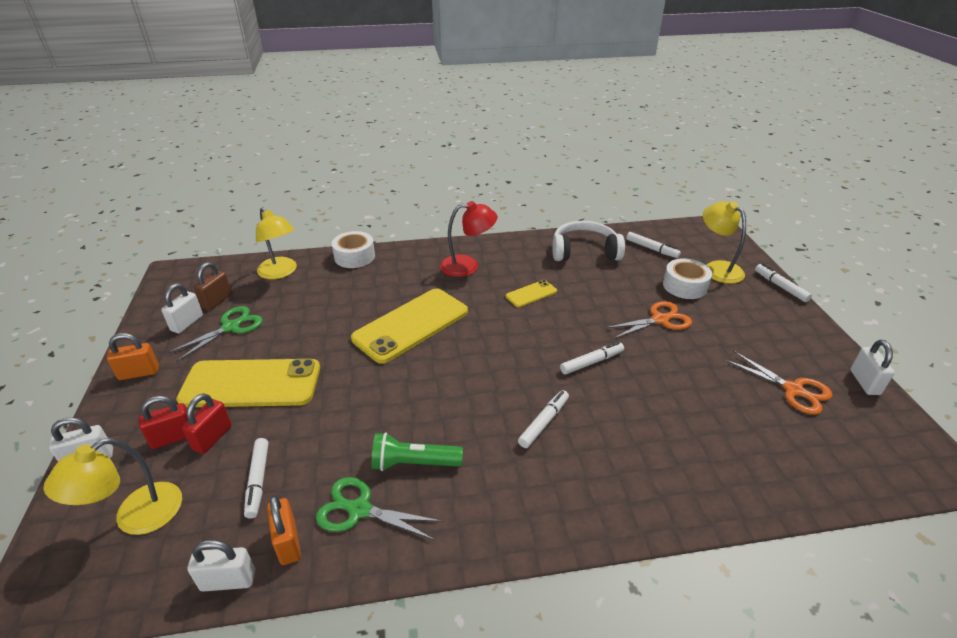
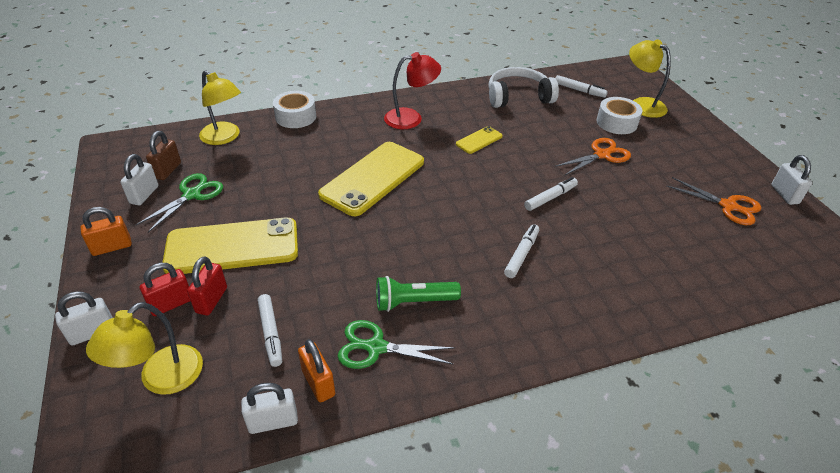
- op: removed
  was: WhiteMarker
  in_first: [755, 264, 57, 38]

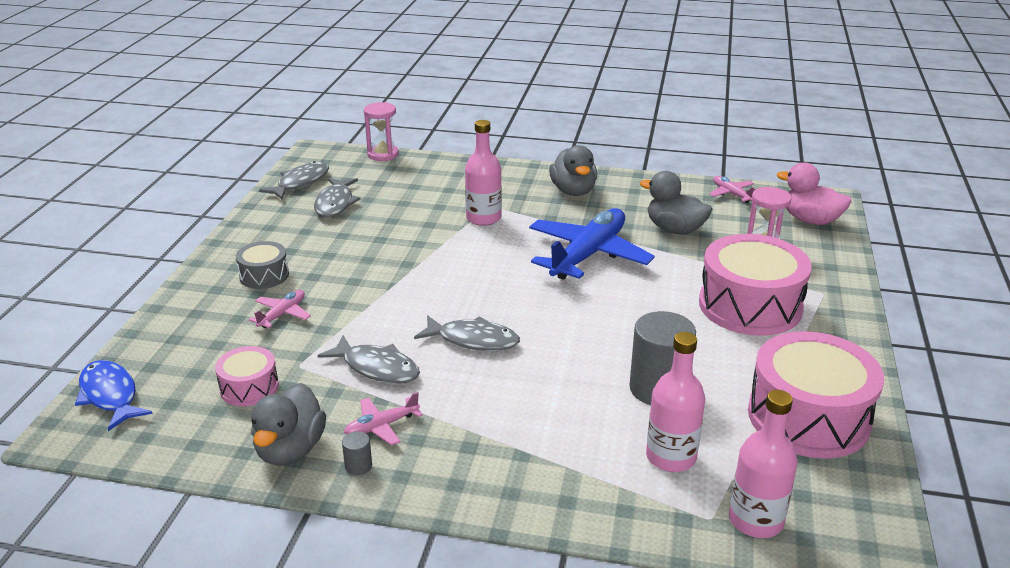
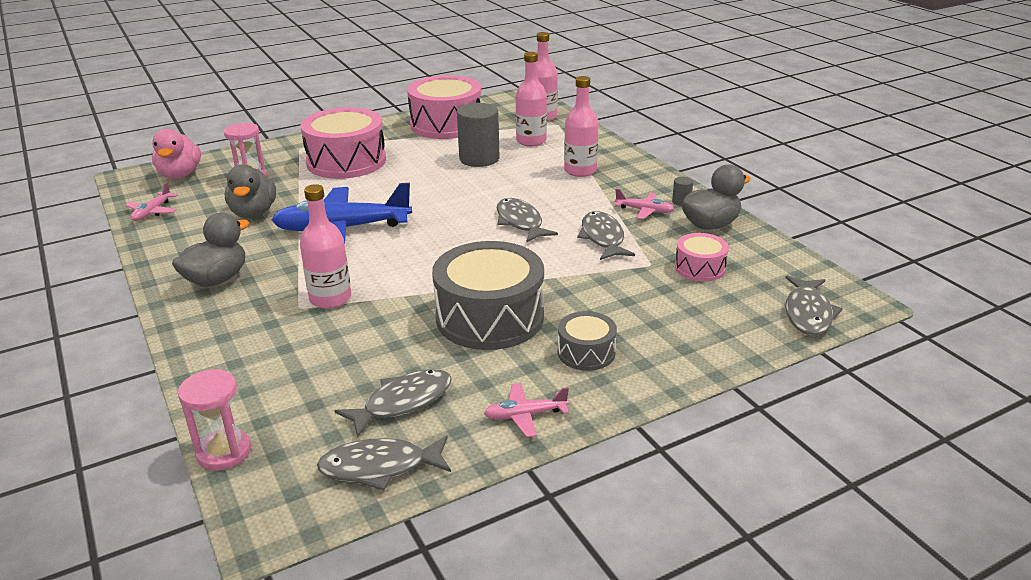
- op: added
  now: GreyDrum
  in_second: [432, 241, 112, 109]
- op: moved
  was: PinkPlane
  in_first: [249, 290, 62, 38]
  in_second: [484, 383, 85, 54]
- op: added
  now: PinkBottle
  in_second: [564, 76, 35, 101]
- op: recoloured
  was: BlueFish
  now: GreyFish
  in_first: [75, 360, 78, 71]
  in_second: [785, 276, 58, 59]

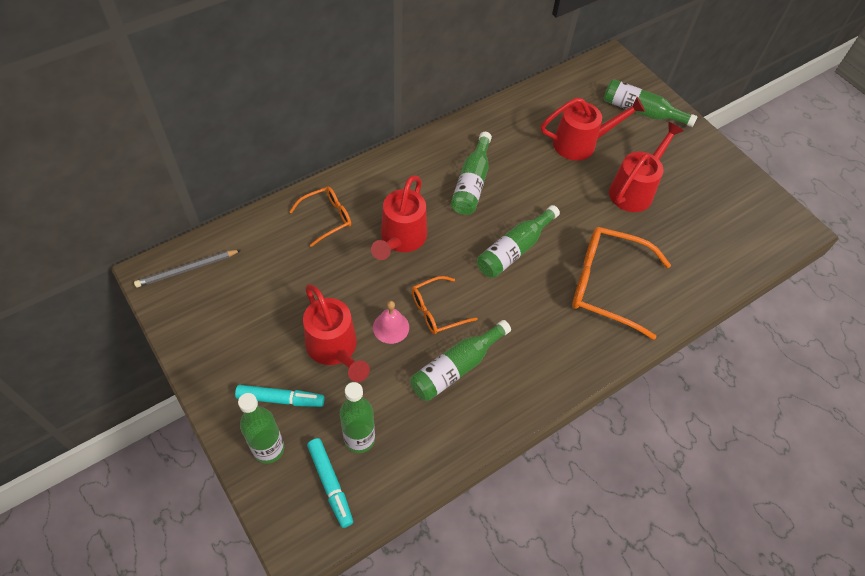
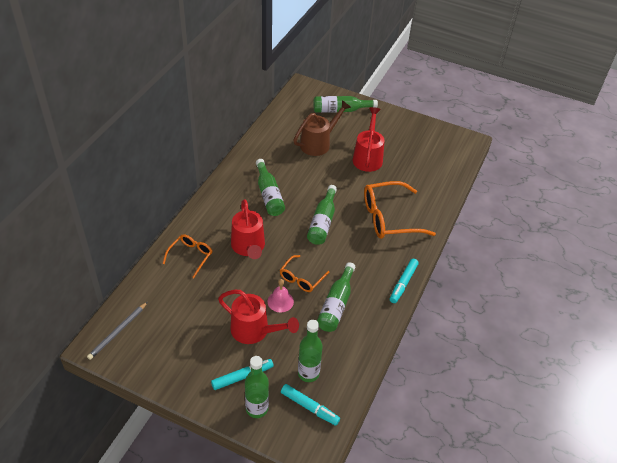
- op: recoloured
  was: RedWateringCan
  now: BrownWateringCan
  in_first: [541, 97, 104, 63]
  in_second: [293, 100, 58, 56]
- op: added
  now: TurquoiseMarker
  in_second: [390, 259, 29, 44]

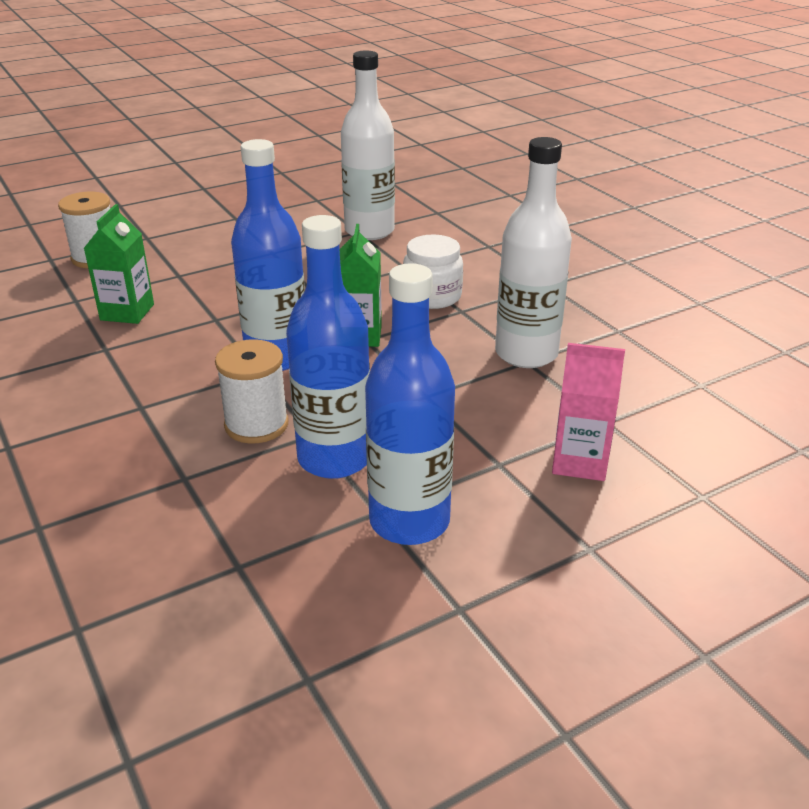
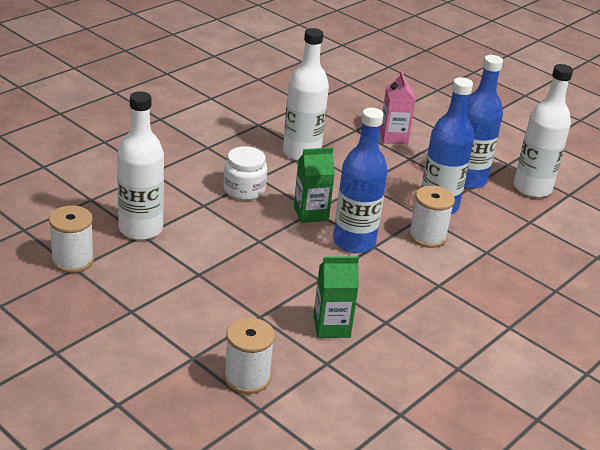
- op: added
  now: WhiteSpool
  in_second: [49, 205, 45, 68]
- op: added
  now: WhiteBottle
  in_second: [514, 64, 59, 134]

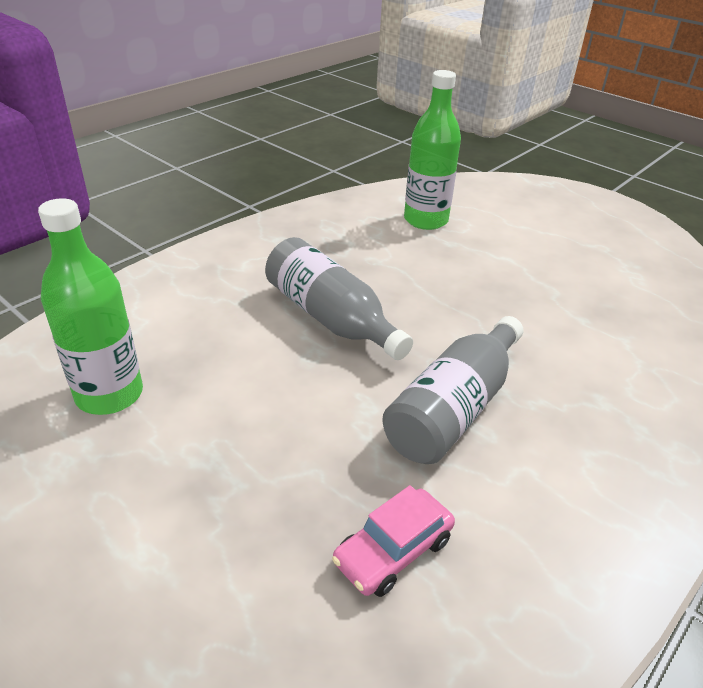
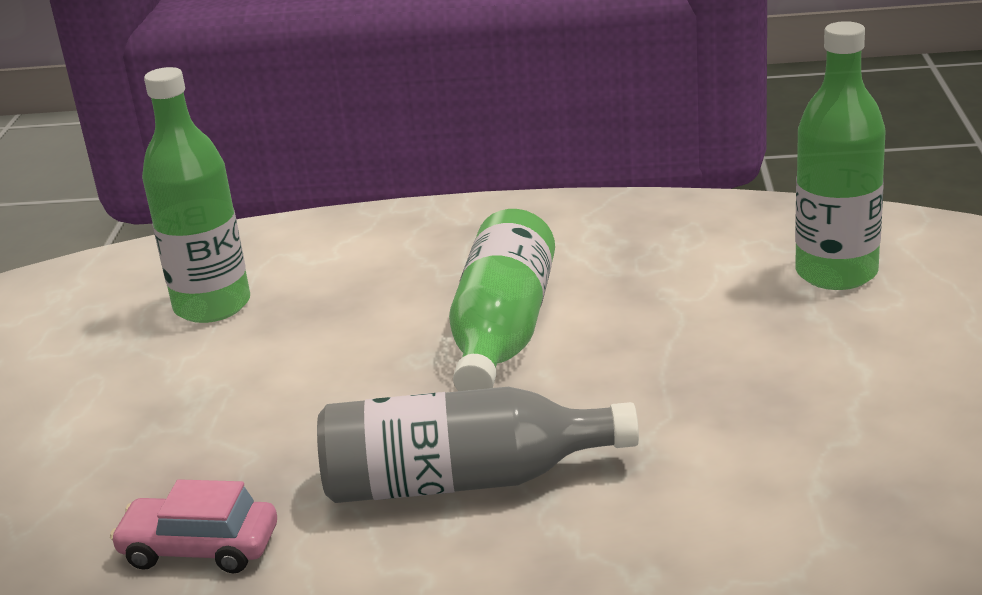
- op: recoloured
  was: GreyBottle
  now: GreenBottle
  in_first: [265, 237, 148, 123]
  in_second: [449, 209, 106, 182]

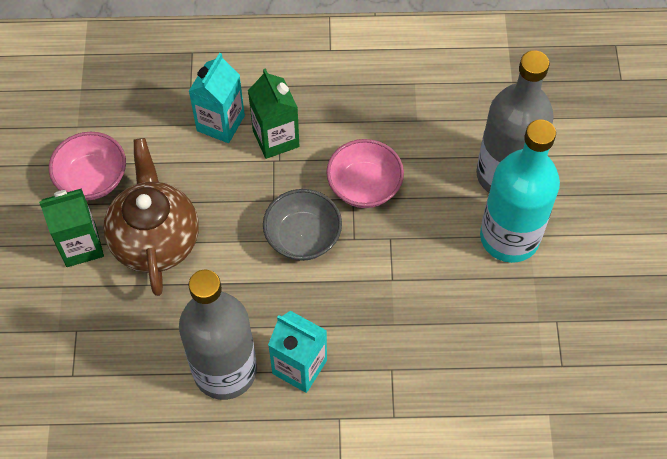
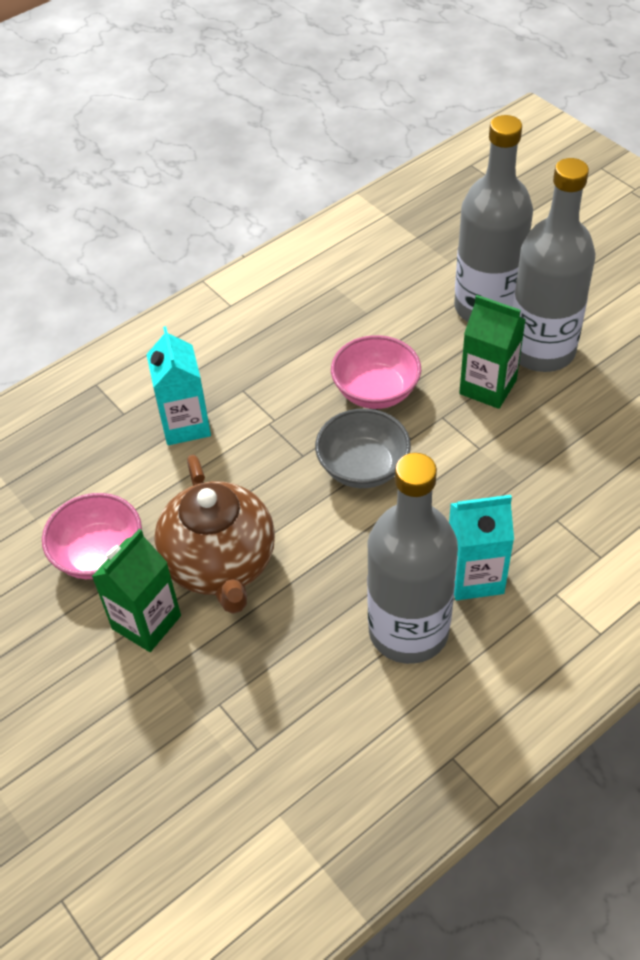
- op: turned
  was: BrownTeapot
  in_first: [103, 138, 96, 158]
  in_second: [154, 455, 121, 159]
  clockwise: -150
- op: moved
  was: GreenCarton
  in_first: [248, 68, 51, 91]
  in_second: [459, 295, 67, 114]
- op: recoloured
  was: TurquoiseBottle
  now: GreyBottle
  in_first: [480, 119, 80, 144]
  in_second: [513, 158, 82, 214]

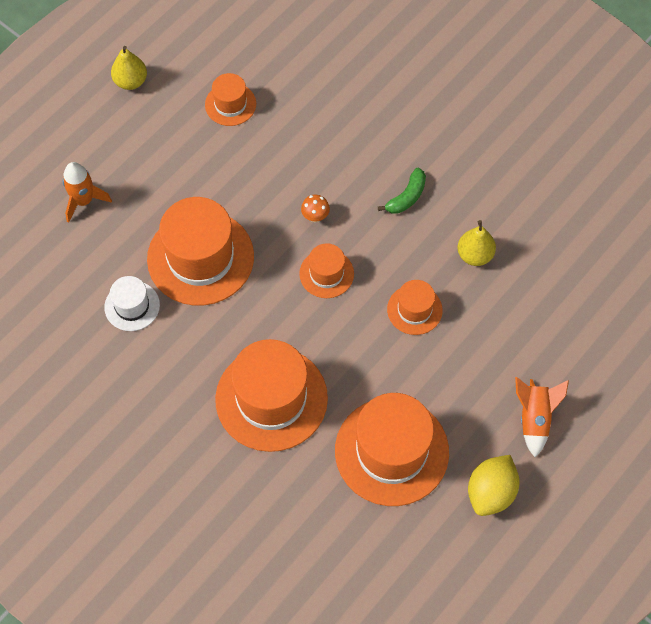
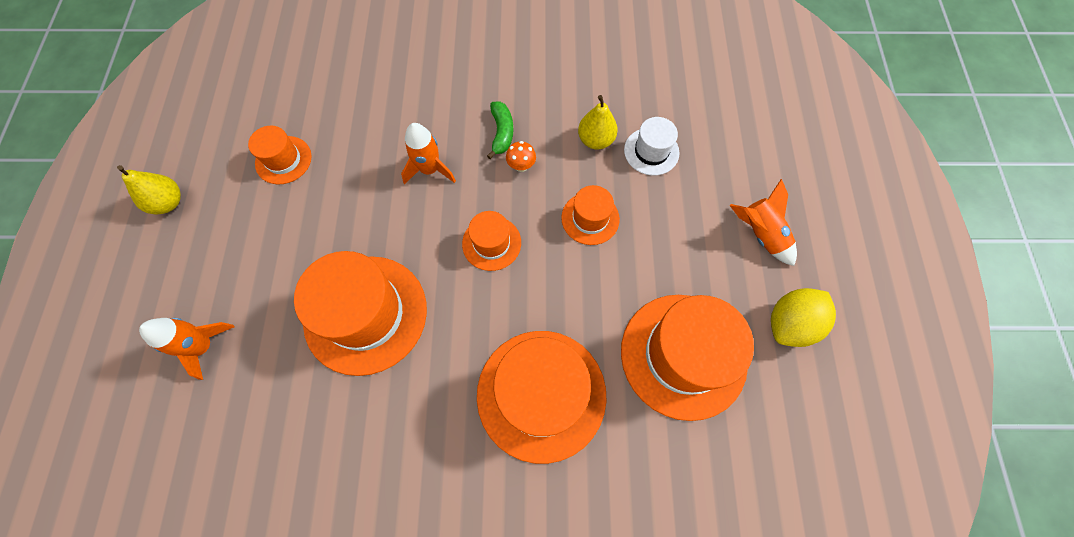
- op: added
  now: OrangeRocket
  in_second: [401, 123, 55, 61]
- op: moved
  was: OrangeMushroom
  in_first: [301, 195, 29, 27]
  in_second: [506, 141, 30, 31]
- op: moved
  was: WhiteHat
  in_first: [104, 276, 56, 55]
  in_second: [624, 117, 56, 59]
- op: turned
  was: YellowLemon
  in_first: [468, 455, 52, 61]
  in_second: [771, 288, 65, 59]
  clockwise: 60

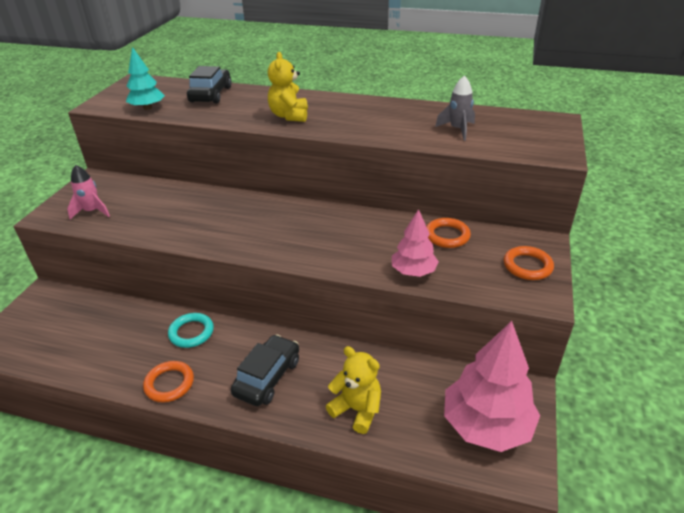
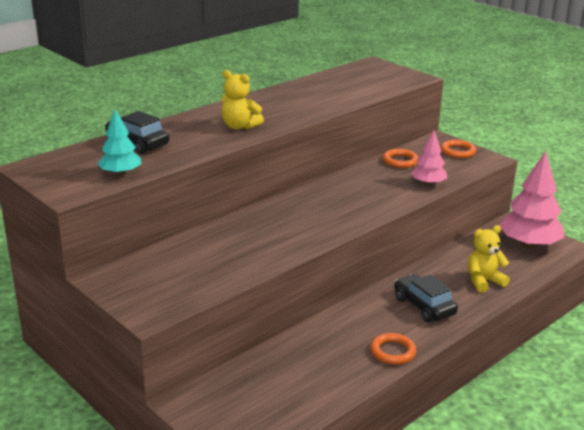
- op: removed
  was: PinkRocket
  in_first: [67, 165, 43, 54]
- op: removed
  was: TurquoiseRing
  in_first: [168, 313, 46, 35]
- op: removed
  was: GreyRocket
  in_first: [435, 75, 40, 66]

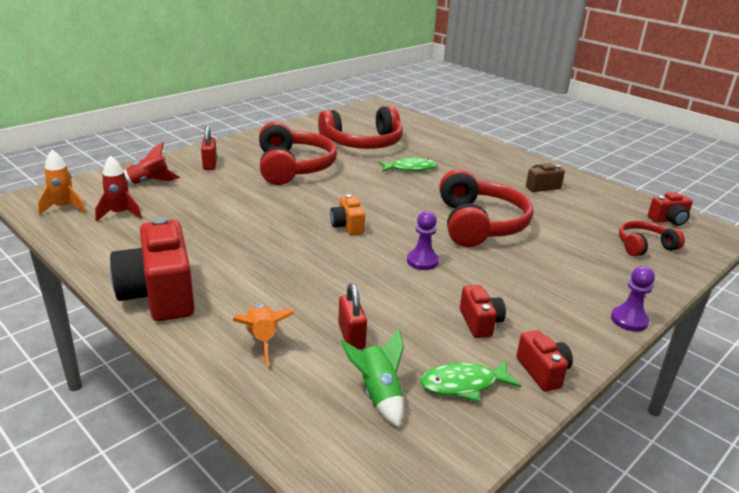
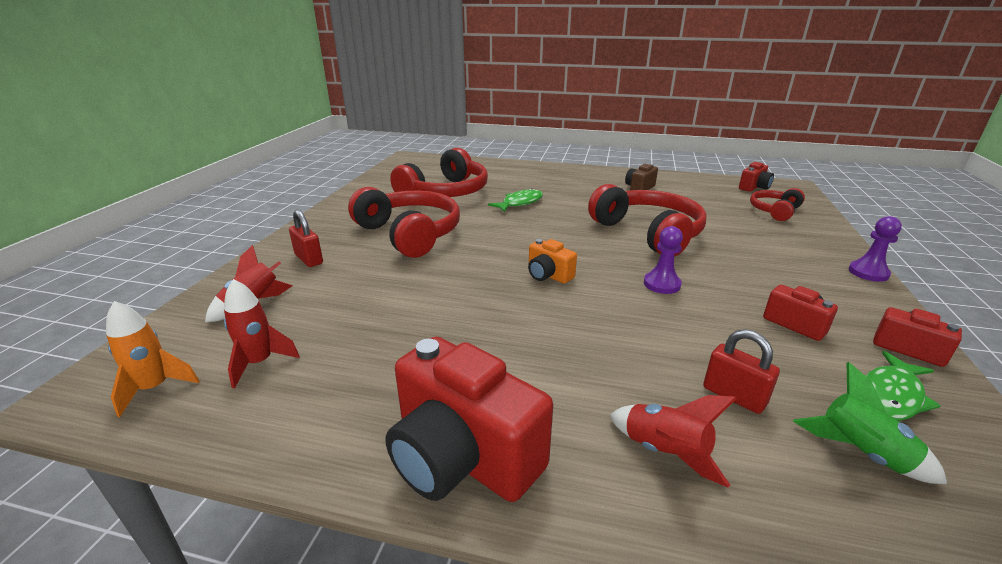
- op: recoloured
  was: OrangeRocket
  now: RedRocket
  in_first: [233, 304, 62, 62]
  in_second: [610, 395, 127, 93]

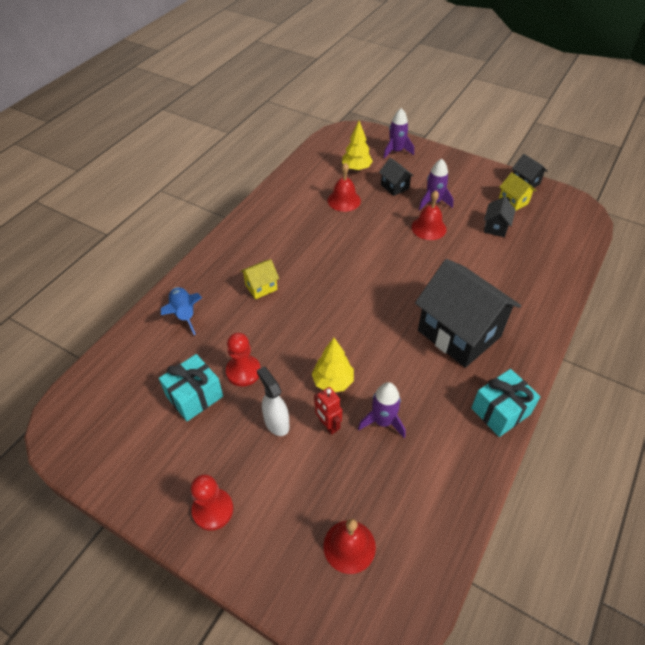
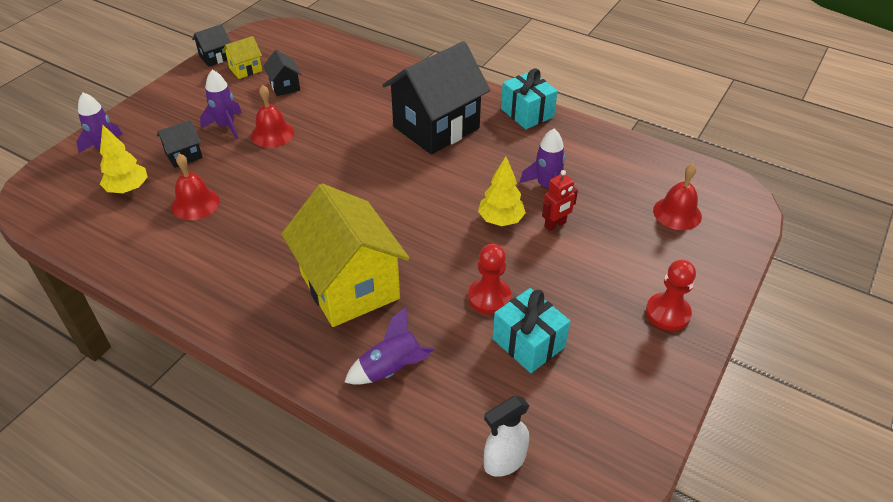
- op: turned
  was: BlackHouse
  in_first: [484, 197, 32, 40]
  in_second: [263, 50, 38, 46]
  clockwise: 45
- op: resized
  was: YellowHouse
  in_first: [240, 259, 39, 40]
  in_second: [281, 183, 129, 144]
  ratio: 2.31
- op: recoloured
  was: BlueRocket
  now: PurpleRocket
  in_first: [161, 287, 41, 48]
  in_second: [344, 307, 90, 78]
- op: moved
  was: WhiteSprayBottle
  in_first: [257, 367, 32, 69]
  in_second: [484, 396, 46, 81]

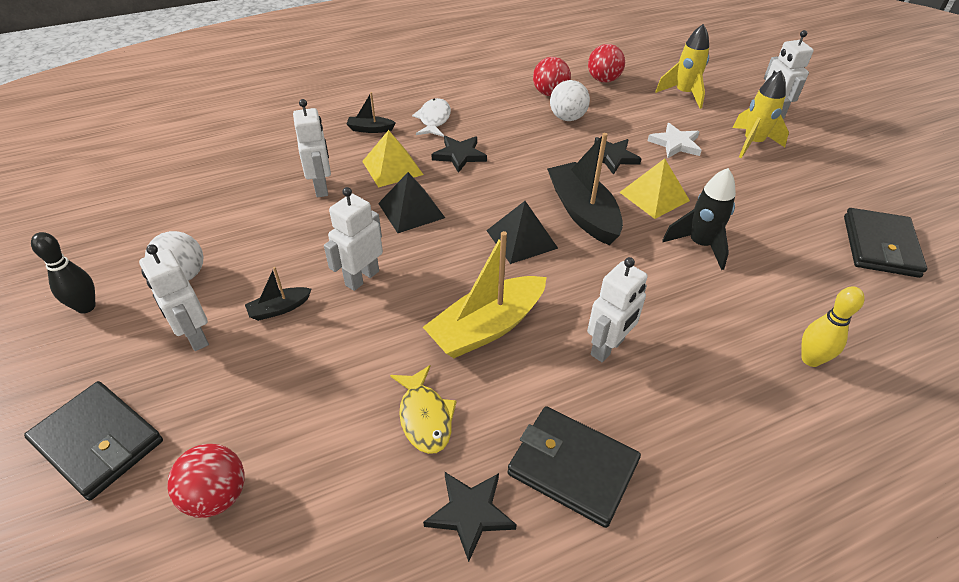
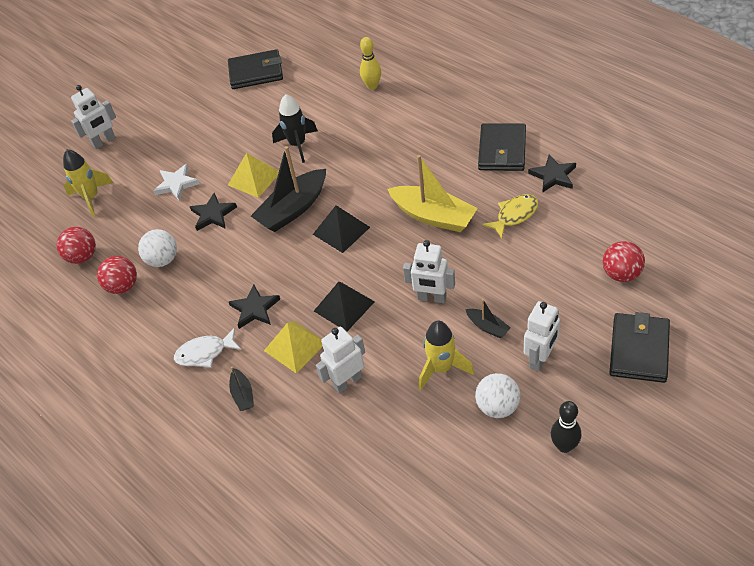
- op: moved
  was: YellowRocket
  in_first: [733, 70, 56, 88]
  in_second: [419, 321, 55, 69]
- op: removed
  was: WhiteRobot
  in_first: [587, 257, 60, 105]

